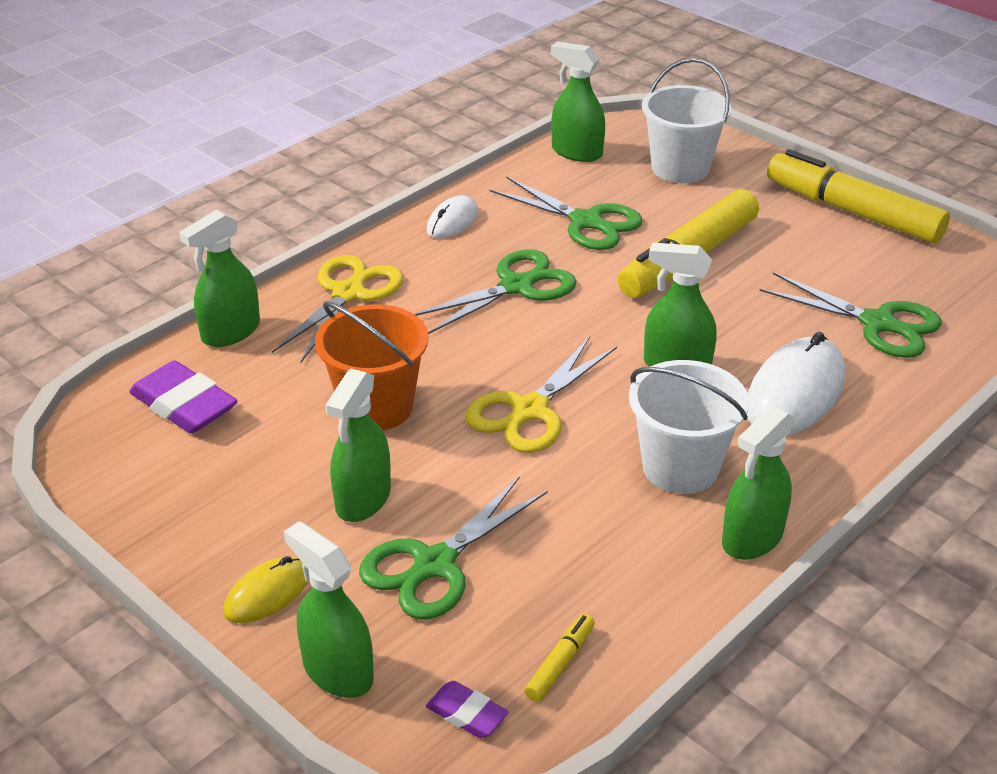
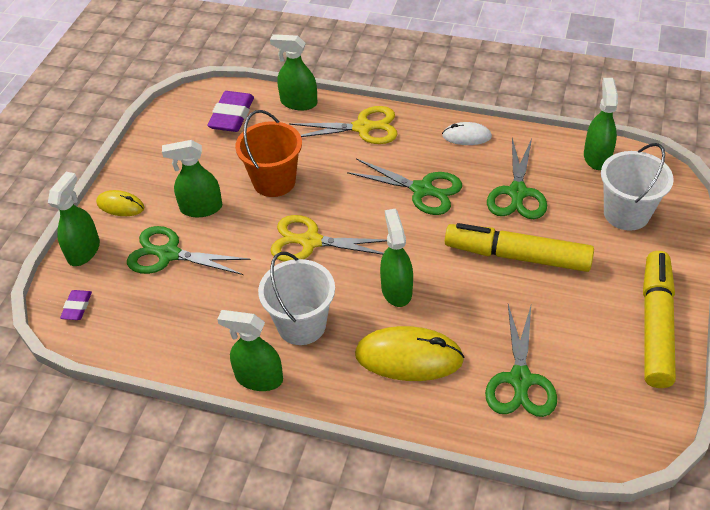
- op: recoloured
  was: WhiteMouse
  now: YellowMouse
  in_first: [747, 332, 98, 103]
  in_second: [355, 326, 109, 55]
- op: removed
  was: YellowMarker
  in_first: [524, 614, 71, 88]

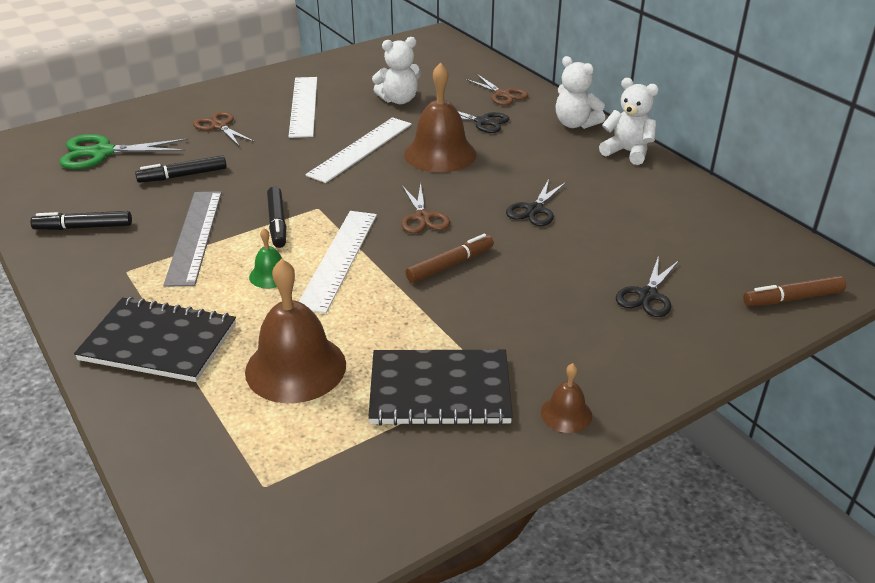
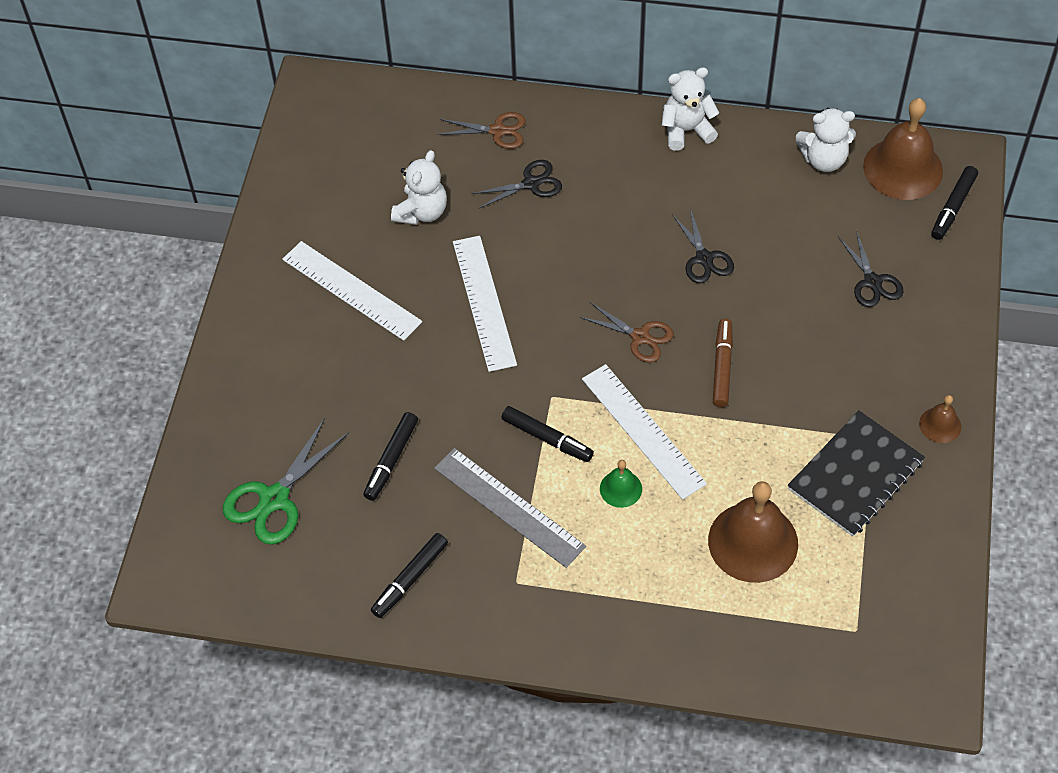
- op: moved
  was: WhiteTeddyBear
  in_first: [556, 56, 49, 73]
  in_second: [796, 108, 60, 64]
- op: moved
  was: BrownBell
  in_first: [404, 62, 73, 111]
  in_second: [863, 98, 80, 102]
- op: recoloured
  was: BrownMarker
  now: BlackMarker
  in_first: [743, 276, 103, 30]
  in_second: [931, 166, 47, 74]
- op: removed
  was: BlackNotebook
  in_first: [74, 297, 162, 85]
- op: removed
  was: BrownScissors
  in_first: [193, 111, 62, 36]

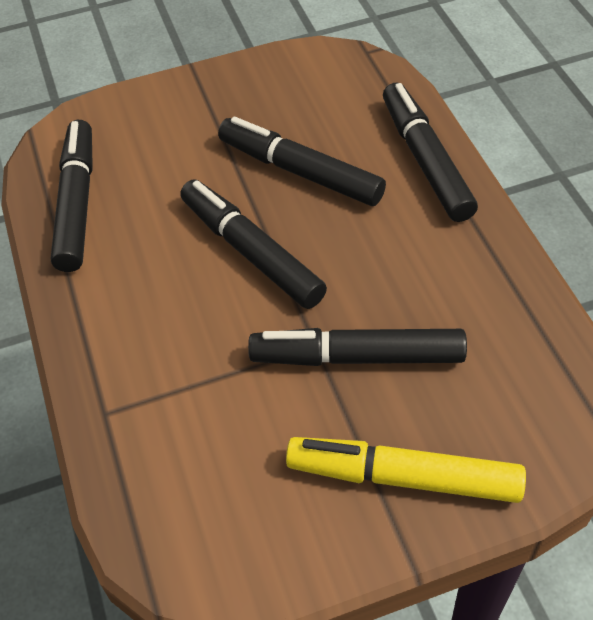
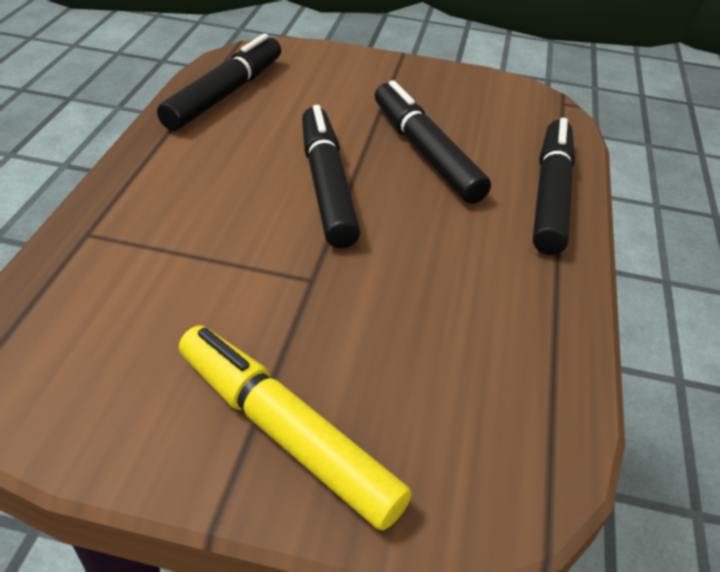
- op: removed
  was: BlackMarker
  in_first: [248, 328, 219, 38]

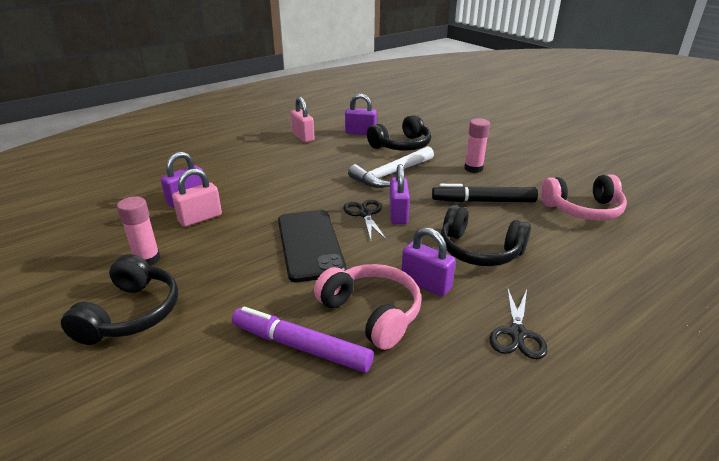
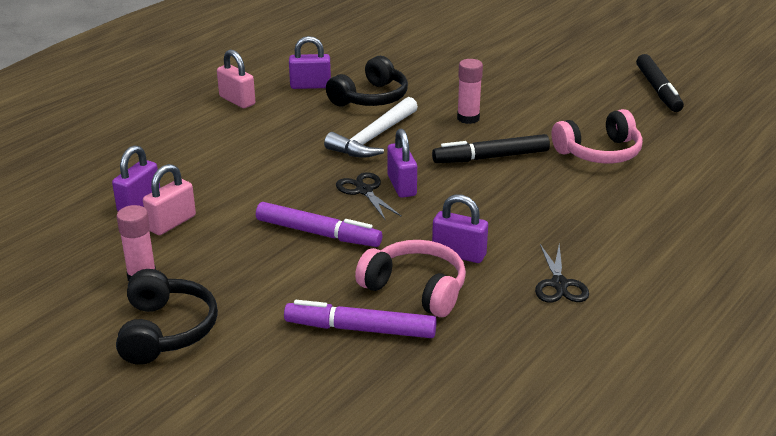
- op: replaced
  was: BlackPhone
  now: PurpleMarker
  in_first: [278, 210, 68, 72]
  in_second: [256, 202, 126, 45]
- op: added
  now: BlackMarker
  in_second: [636, 54, 48, 58]
- op: removed
  was: BlackHeadphones
  in_first: [441, 205, 90, 61]

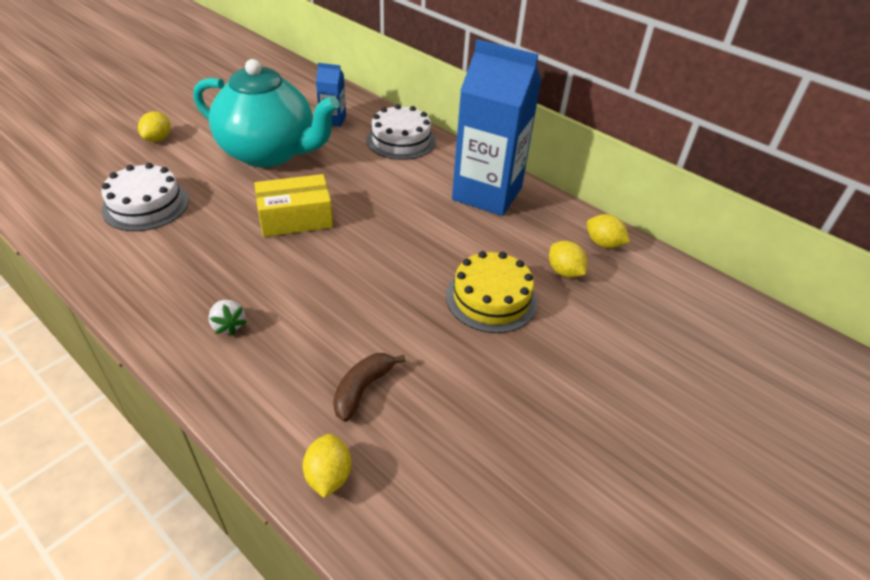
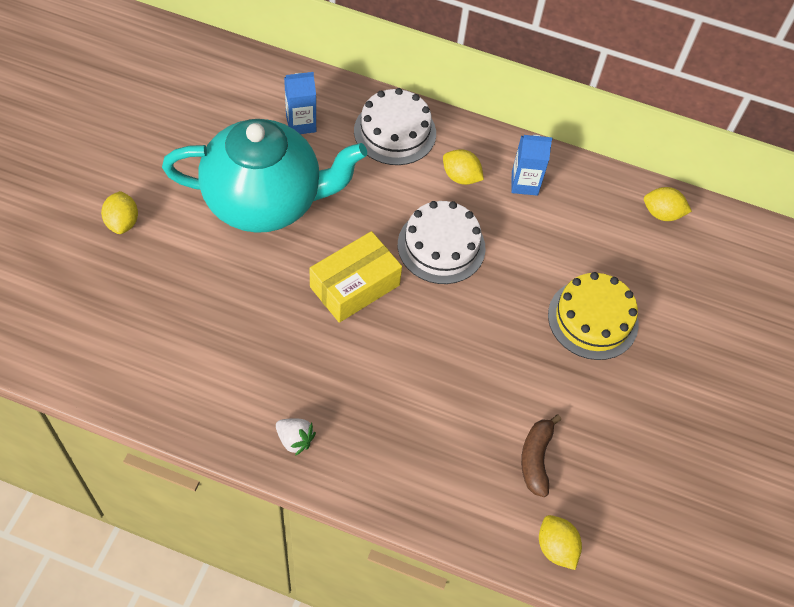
- op: moved
  was: WhiteStrawberry
  in_first: [208, 300, 39, 35]
  in_second: [276, 418, 40, 38]
- op: moved
  was: WhiteCake
  in_first: [101, 163, 88, 68]
  in_second: [398, 201, 88, 83]
- op: moved
  was: YellowLemon
  in_first: [549, 241, 38, 37]
  in_second: [443, 149, 41, 36]
- op: resized
  was: BlueCarton
  in_first: [452, 39, 89, 177]
  in_second: [511, 134, 42, 62]
  ratio: 0.44

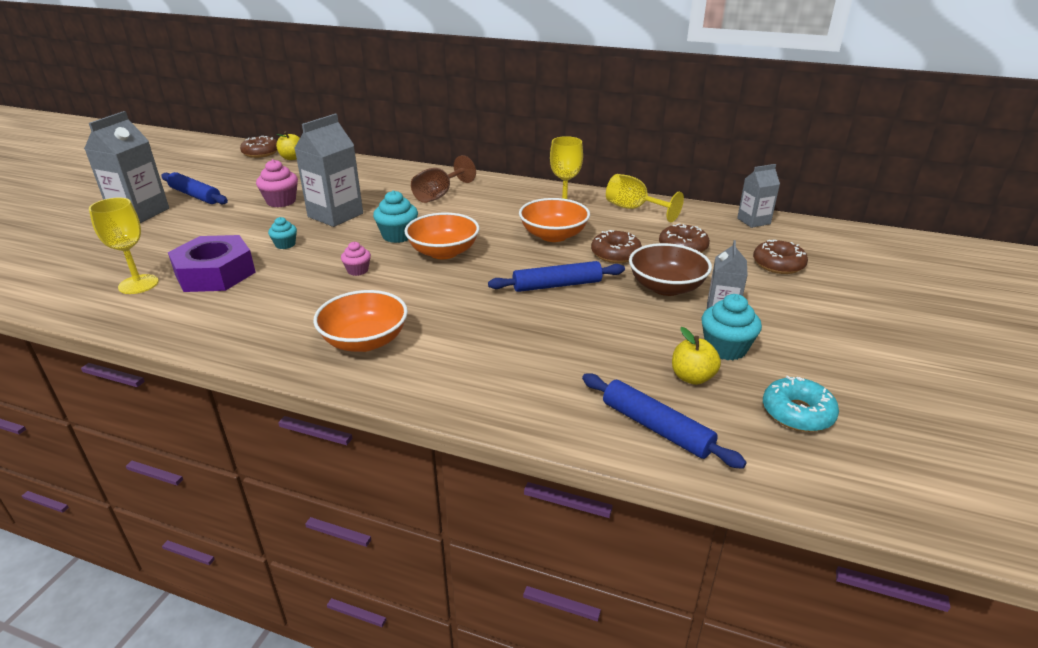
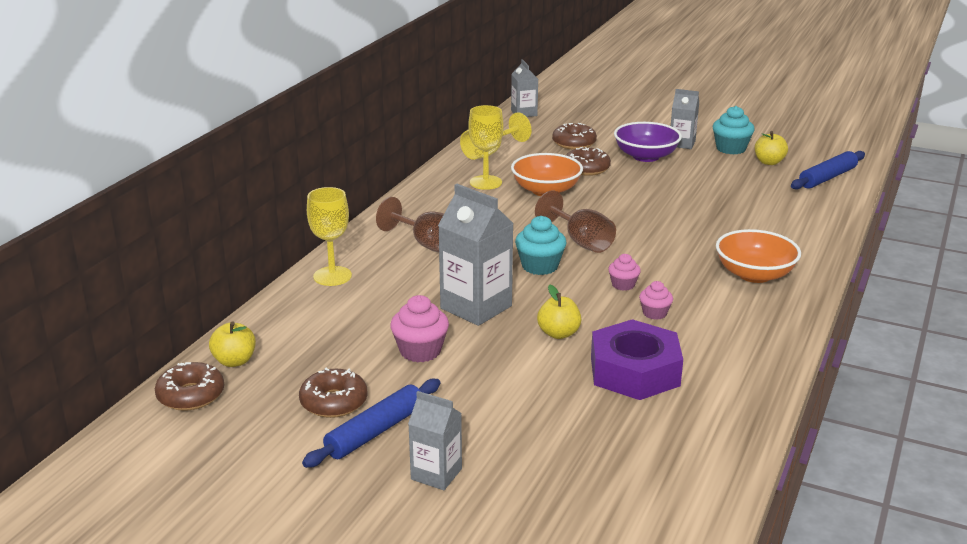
- op: moved
  was: BrownDonut
  in_first: [753, 240, 55, 34]
  in_second: [299, 368, 68, 50]
- op: moved
  was: YellowGoblet
  in_first: [89, 198, 70, 96]
  in_second: [307, 187, 45, 99]
- op: resized
  was: GreyCarton
  in_first: [84, 111, 85, 112]
  in_second: [408, 391, 54, 99]
  ratio: 0.59
- op: replaced
  was: OrangeBowl
  now: BrownGoblet
  in_first: [404, 213, 75, 46]
  in_second: [535, 190, 81, 63]
- op: replaced
  was: TurquoiseCupcake
  now: YellowApple
  in_first: [268, 217, 29, 32]
  in_second: [537, 285, 44, 54]
- op: recoloured
  was: BrownBowl
  now: PurpleBowl
  in_first: [629, 243, 83, 53]
  in_second: [614, 122, 68, 40]
- op: added
  now: PinkCupcake
  in_second: [639, 281, 34, 39]
- op: removed
  was: BlueRollingPin
  in_first: [488, 261, 137, 31]
- op: removed
  was: TurquoiseDonut
  in_first: [763, 376, 76, 56]

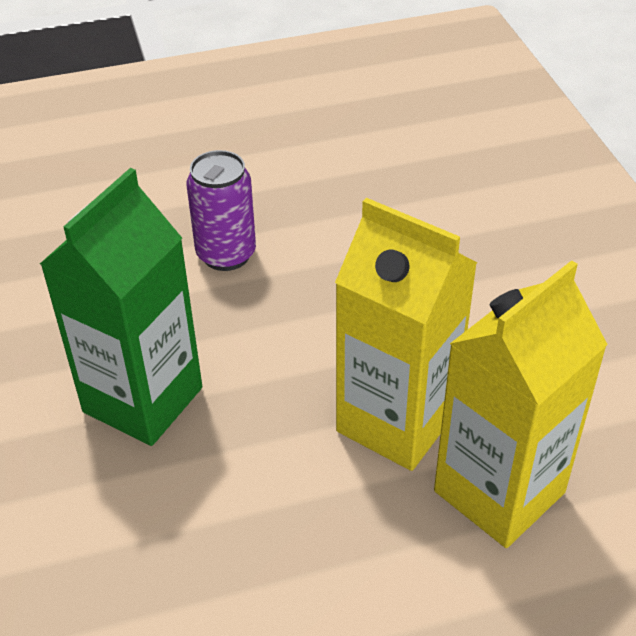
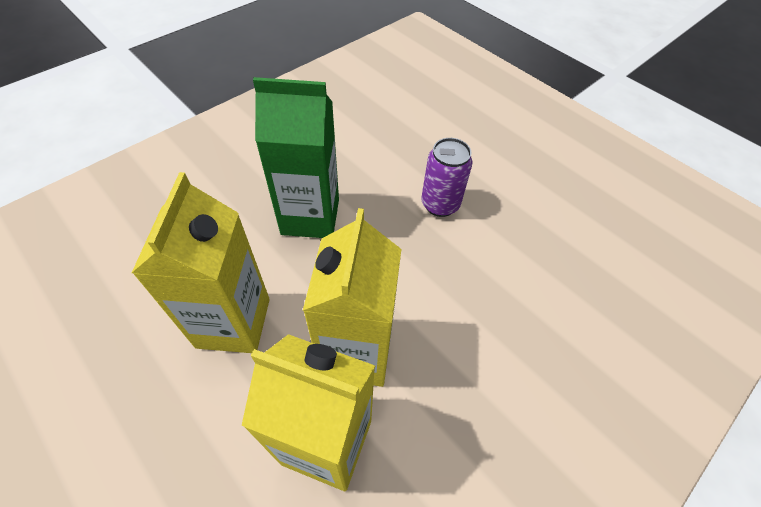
- op: added
  now: YellowCarton
  in_second: [132, 172, 138, 181]

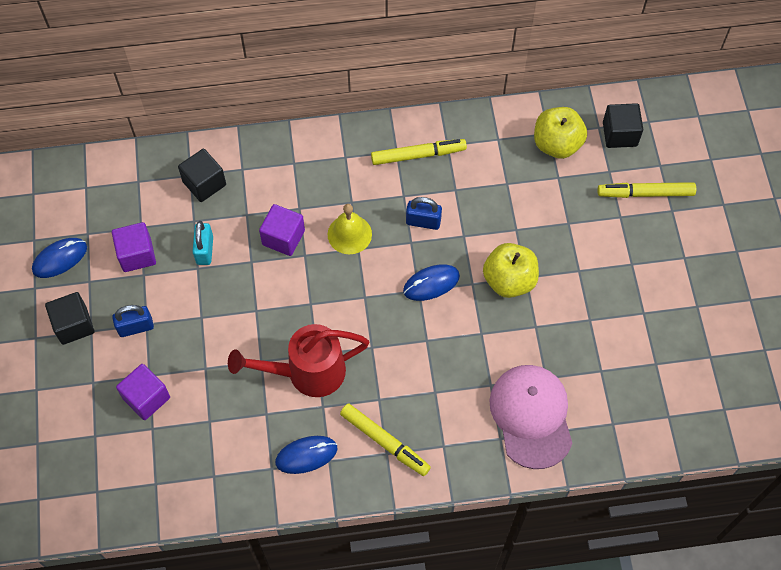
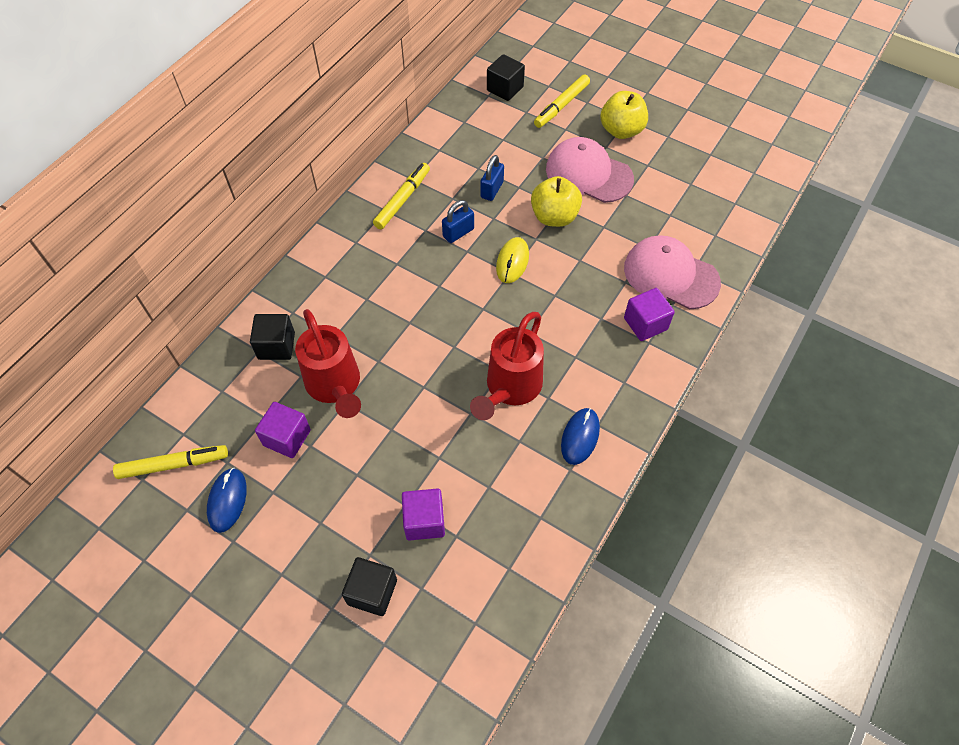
- op: moved
  was: YellowMarker
  in_first: [340, 403, 91, 73]
  in_second: [113, 445, 115, 34]
- op: replaced
  was: TurquoisePadlock
  now: RedWateringCan
  in_first: [192, 221, 21, 44]
  in_second: [295, 309, 66, 109]
- op: moved
  was: BlackCube
  in_first: [45, 292, 49, 53]
  in_second: [342, 557, 55, 59]
- op: moved
  was: BluePadlock
  in_first: [112, 305, 42, 32]
  in_second: [480, 155, 24, 46]
- op: recoloured
  was: BlueMouse
  now: YellowMouse
  in_first: [403, 264, 57, 37]
  in_second: [496, 237, 33, 46]
- op: added
  now: PinkCap
  in_second: [546, 137, 88, 66]
- op: moved
  was: YellowApple
  in_first: [534, 107, 53, 52]
  in_second: [600, 91, 48, 48]
- op: moved
  was: PurpleCube
  in_first: [259, 204, 46, 52]
  in_second: [624, 288, 51, 53]
- op: removed
  was: YellowBell
  in_first: [328, 204, 44, 50]

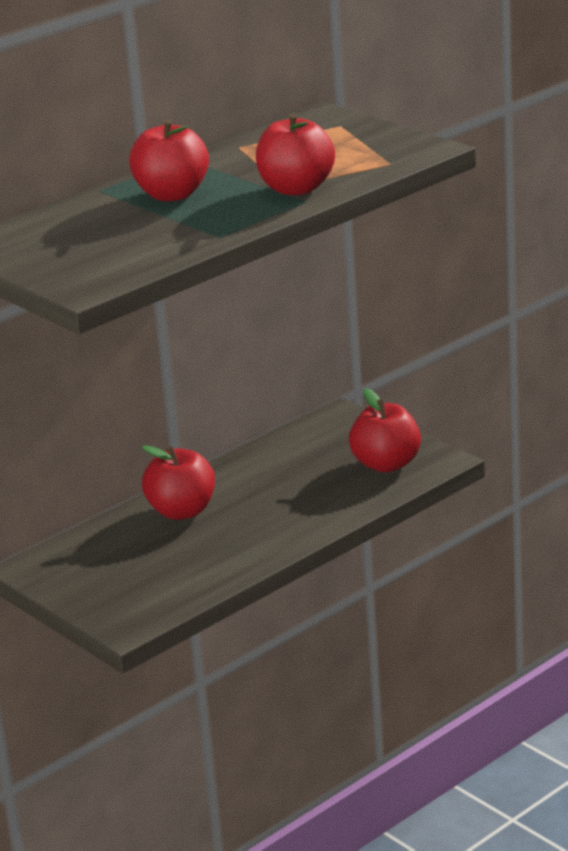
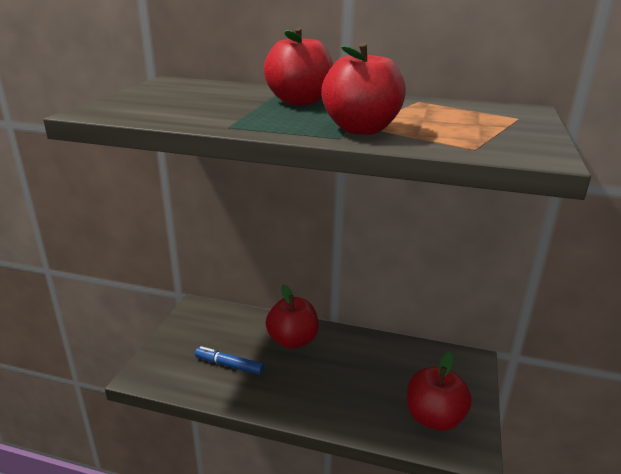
- op: added
  now: BlueMarker
  in_second: [195, 346, 69, 29]

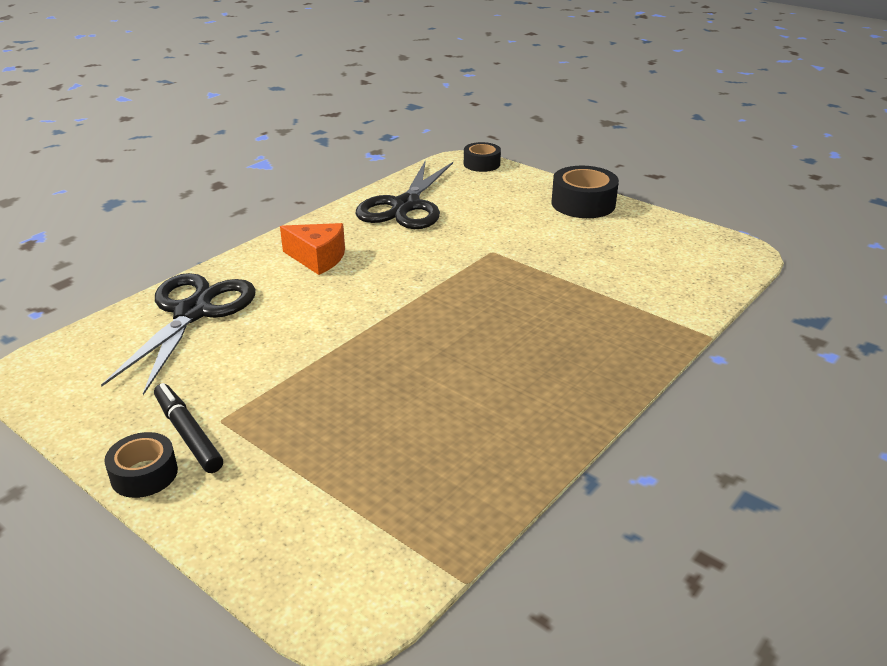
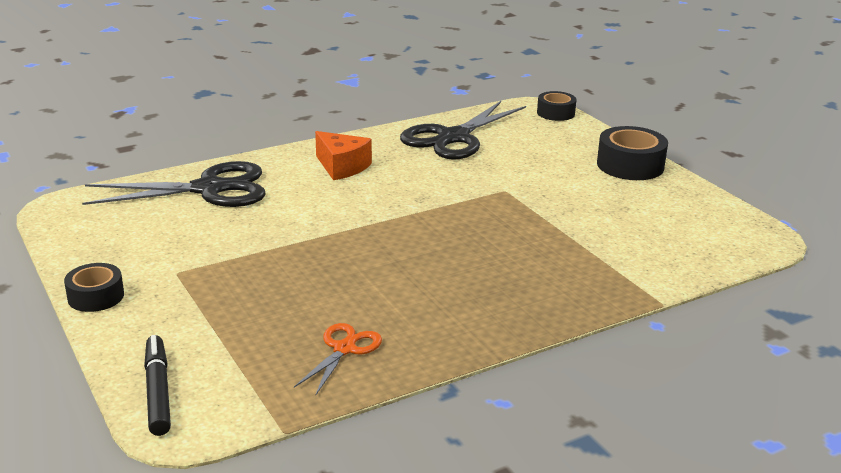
- op: turned
  was: BlackScissors
  in_first: [101, 273, 155, 122]
  in_second: [82, 161, 184, 46]
  clockwise: 45
- op: moved
  was: BlackMarker
  in_first: [154, 383, 69, 90]
  in_second: [144, 335, 27, 101]
- op: added
  now: OrangeScissors
  in_second: [294, 323, 88, 73]

